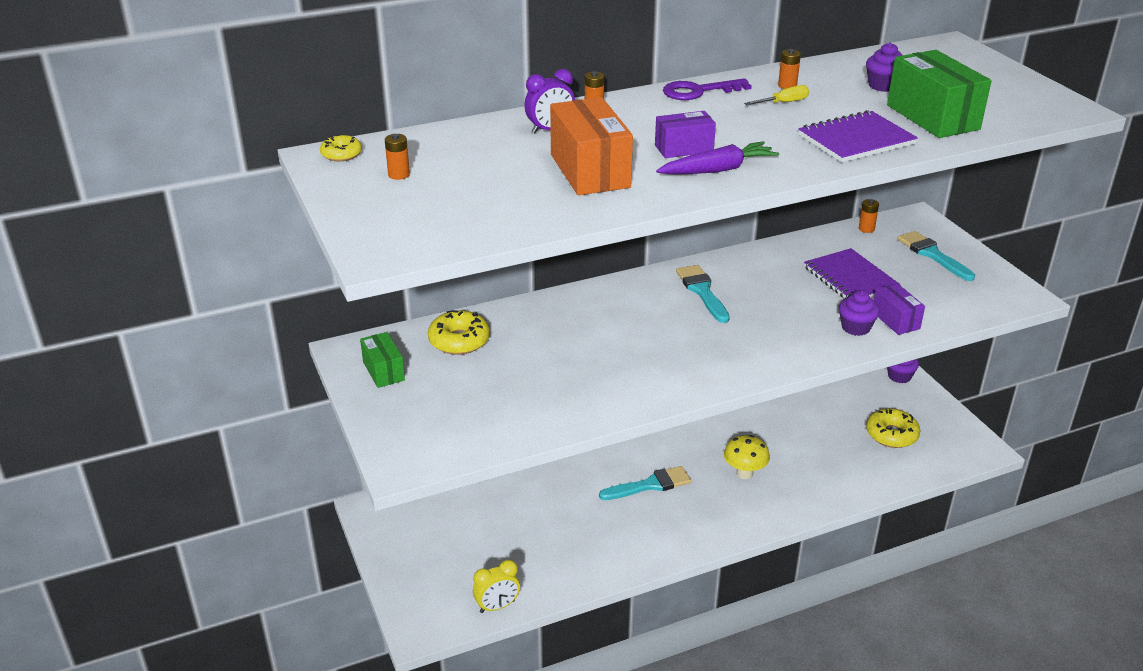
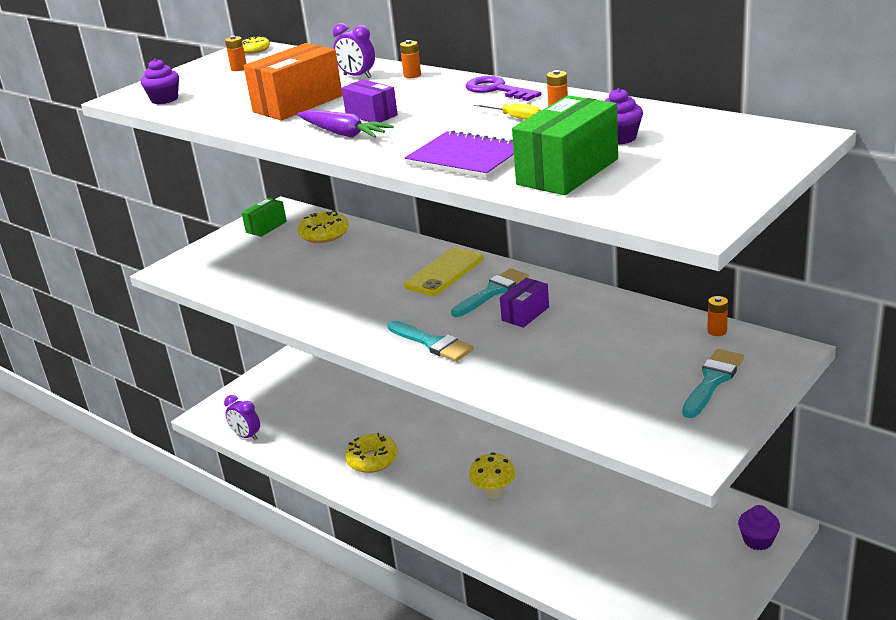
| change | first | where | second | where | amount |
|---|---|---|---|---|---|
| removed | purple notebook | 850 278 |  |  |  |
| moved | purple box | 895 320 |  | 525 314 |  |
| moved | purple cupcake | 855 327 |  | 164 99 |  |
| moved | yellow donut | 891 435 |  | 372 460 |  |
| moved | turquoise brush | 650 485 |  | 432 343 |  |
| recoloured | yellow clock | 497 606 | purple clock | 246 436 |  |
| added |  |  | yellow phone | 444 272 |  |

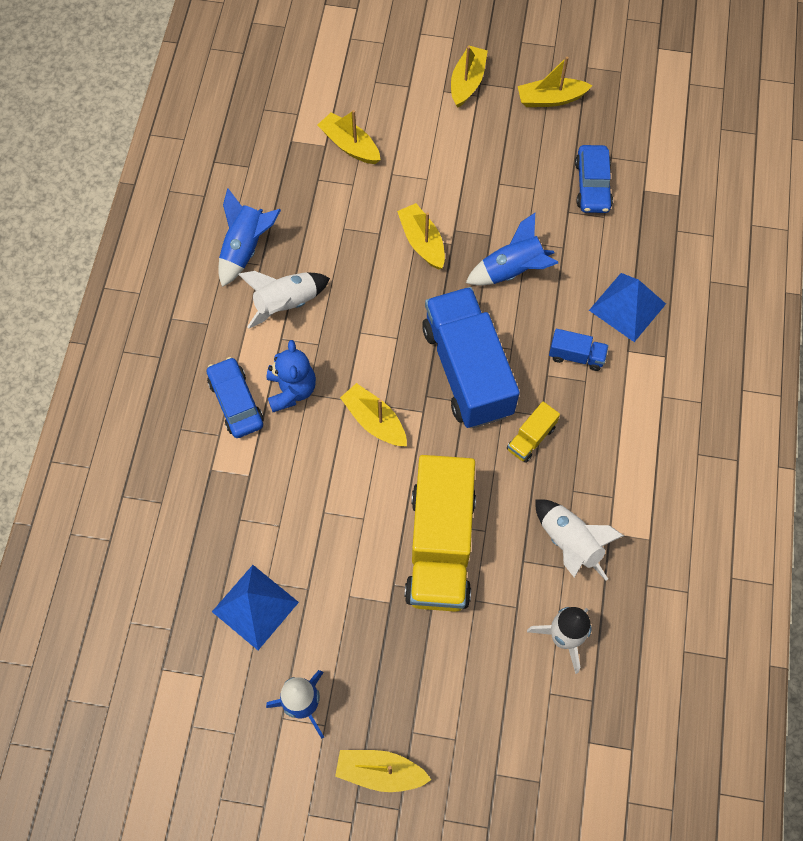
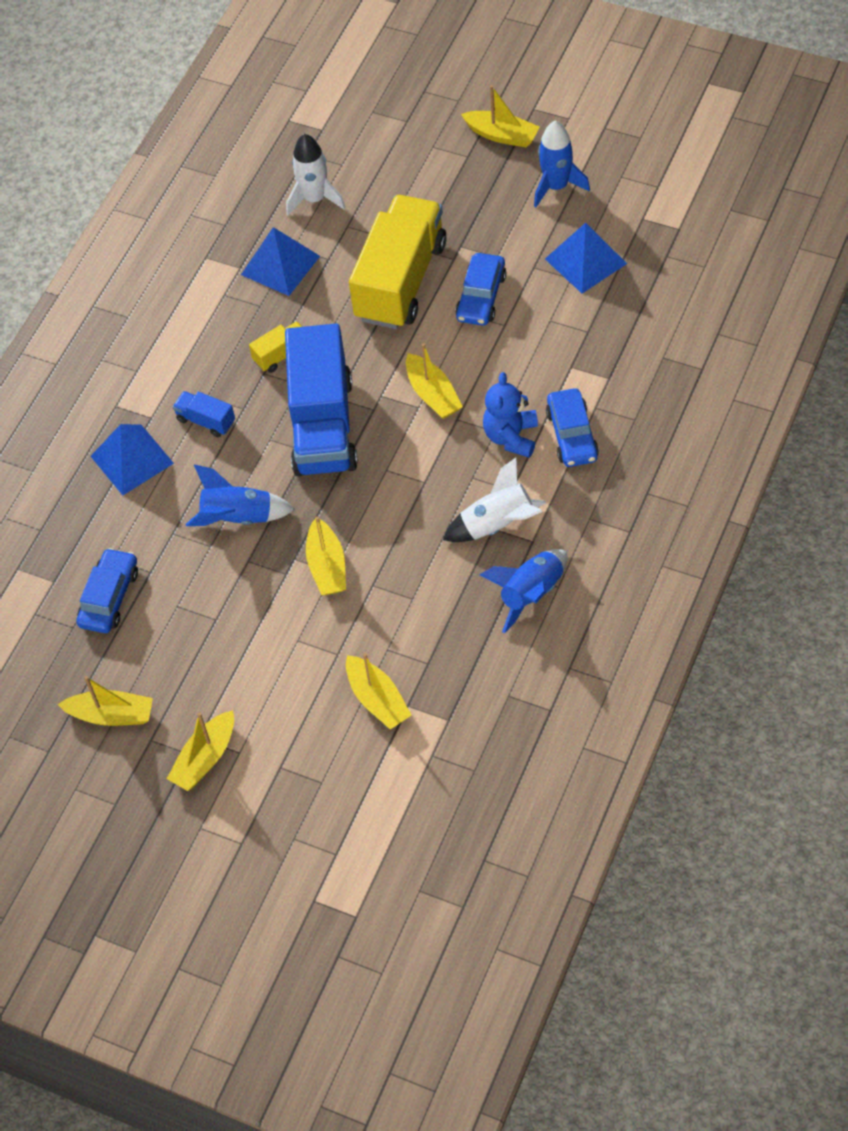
| change | first | where | second | where | amount |
|---|---|---|---|---|---|
| replaced | white rocket | 569 543 | blue pyramid | 280 265 |  |
| added |  |  | blue car | 481 297 |  |

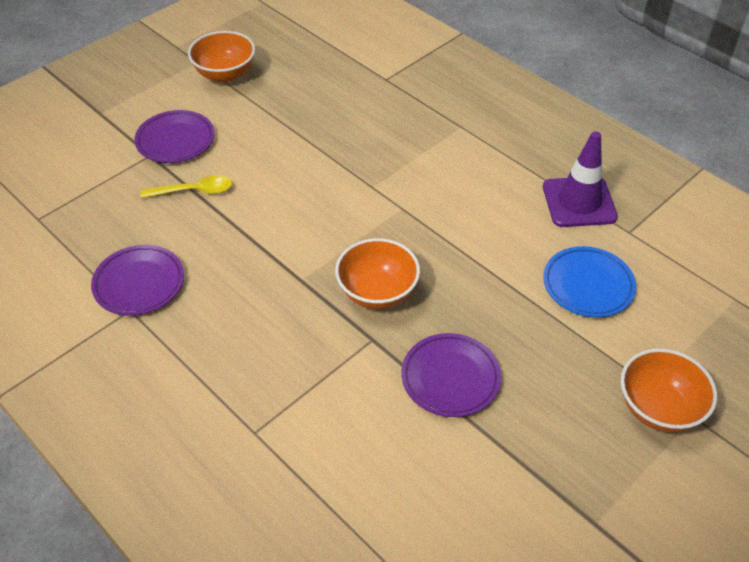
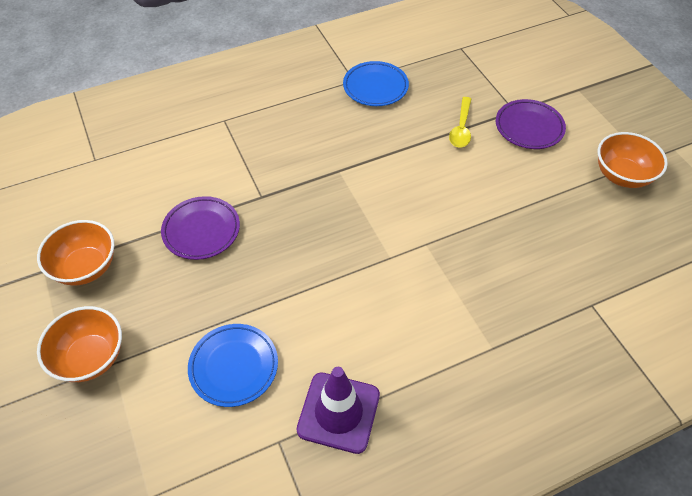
| change | first | where | second | where | amount |
|---|---|---|---|---|---|
| moved | orange bowl | 377 292 |  | 86 267 |  |
| recoloured | purple plate | 139 283 | blue plate | 375 87 |  |

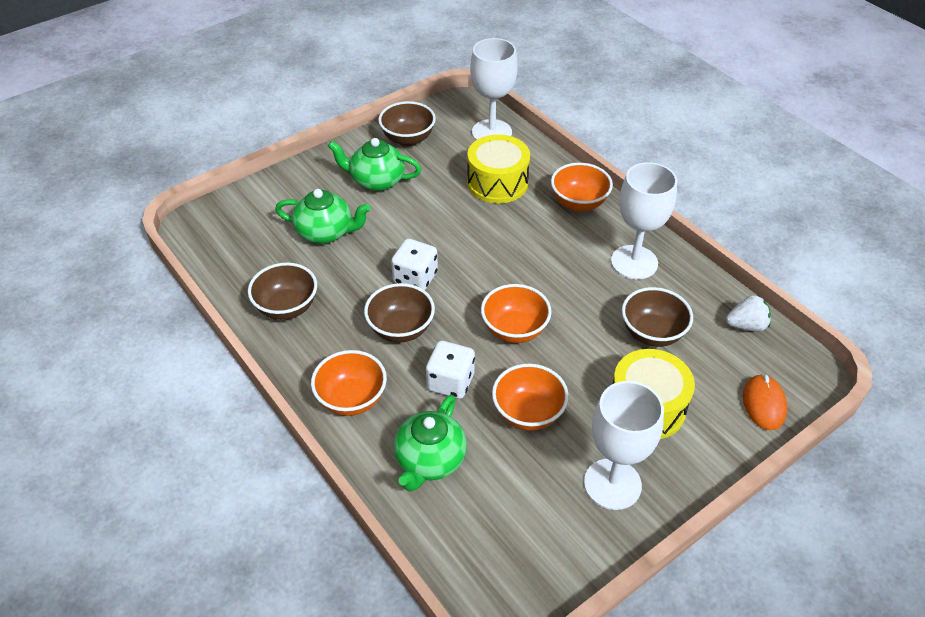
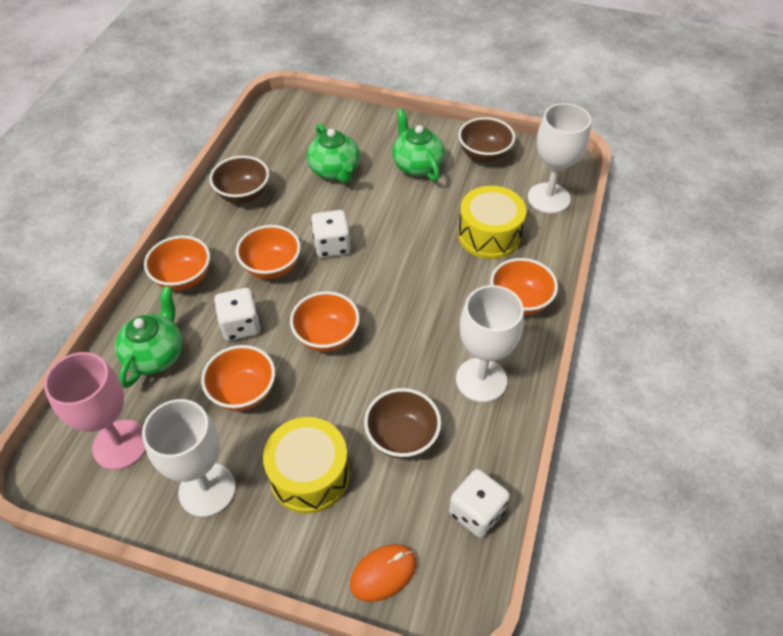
| change | first | where | second | where | amount |
|---|---|---|---|---|---|
| recoloured | brown bowl | 401 329 | orange bowl | 272 267 |  |
| replaced | white strawberry | 746 325 | white dice | 476 512 |  |
| turned | green teapot | 430 460 |  | 156 355 | 120 degrees clockwise |
| added |  |  | pink goblet | 120 444 |  |

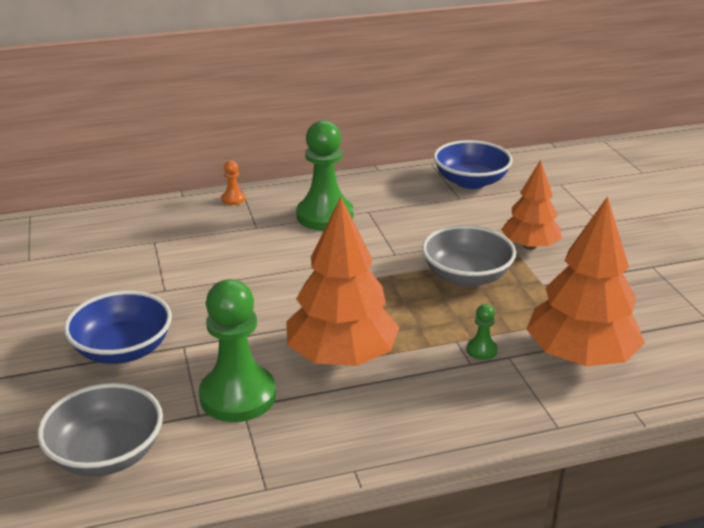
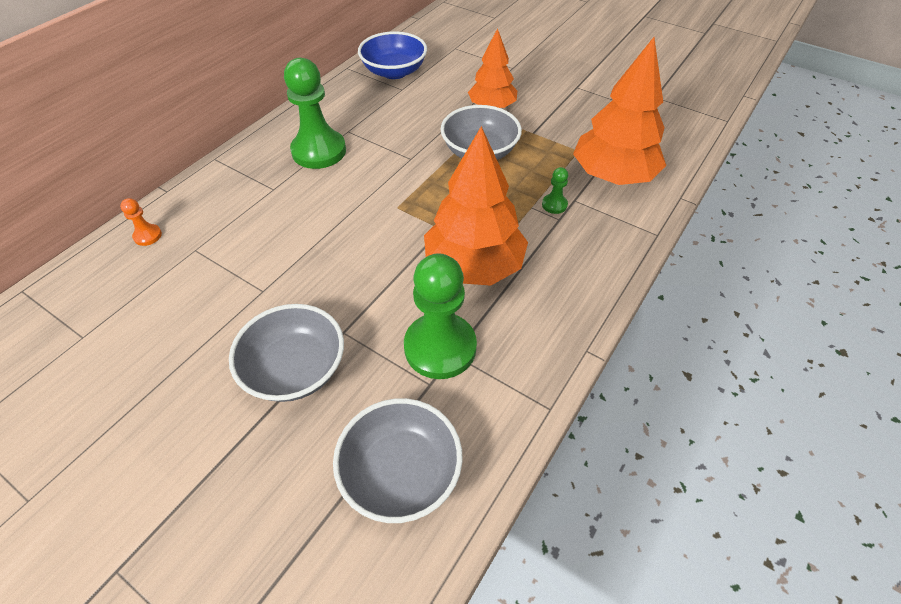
| change | first | where | second | where | amount |
|---|---|---|---|---|---|
| moved | orange pawn | 233 199 |  | 147 236 |  |
| recoloured | blue bowl | 123 350 | grey bowl | 295 369 |  |

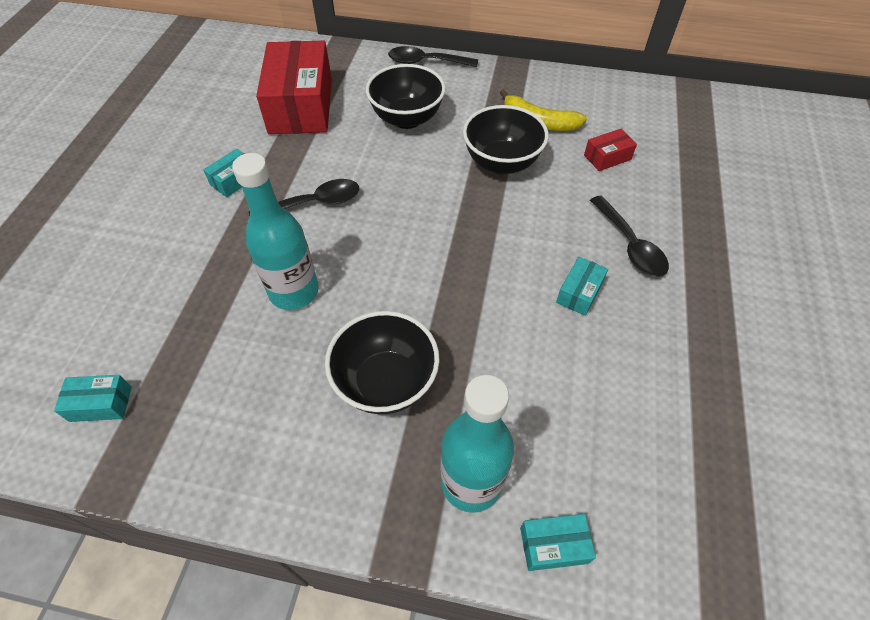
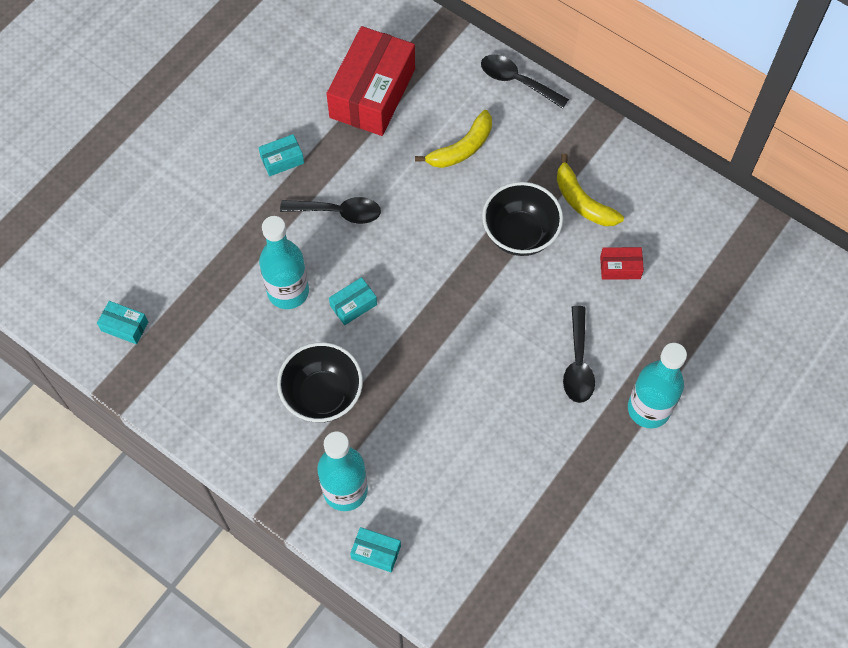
| change | first | where | second | where | amount |
|---|---|---|---|---|---|
| replaced | black bowl | 407 119 | yellow banana | 462 148 |  |
| moved | turquoise box | 579 292 |  | 353 305 |  |
| added |  |  | turquoise bottle | 648 409 |  |

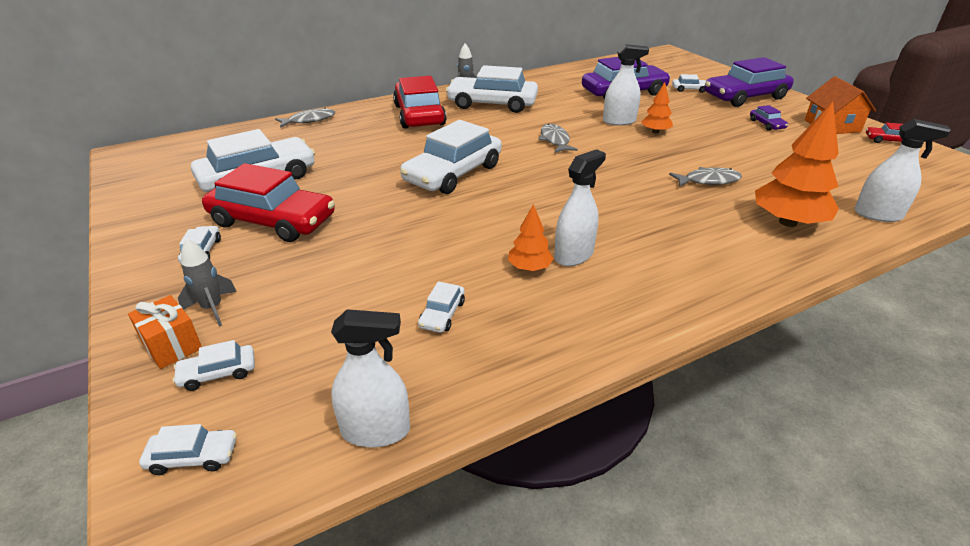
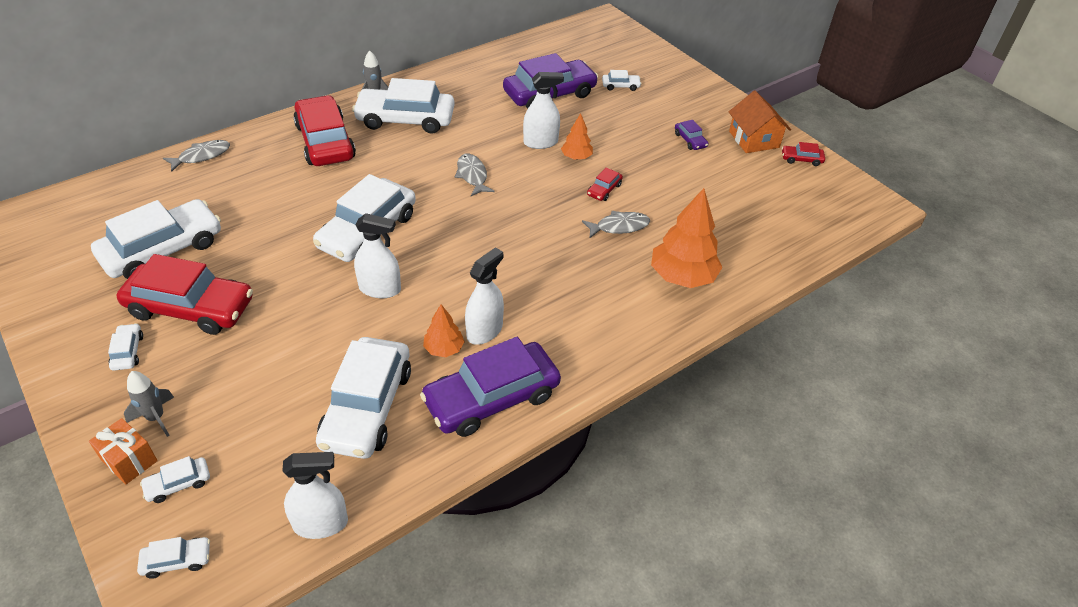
| change | first | where | second | where | amount |
|---|---|---|---|---|---|
| moved | purple car | 745 97 |  | 491 398 |  |
| moved | white spray bottle | 878 214 |  | 380 289 |  |
| resized | white car | 442 314 |  | 367 407 | x2.36 |
| added |  |  | red car | 604 190 |  |

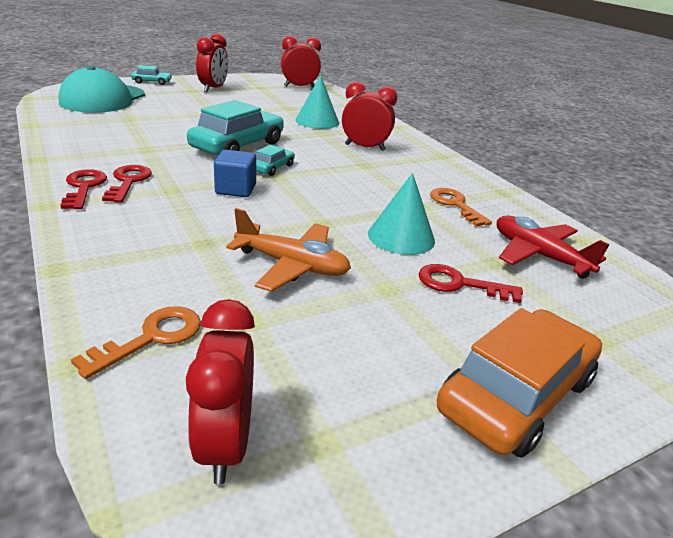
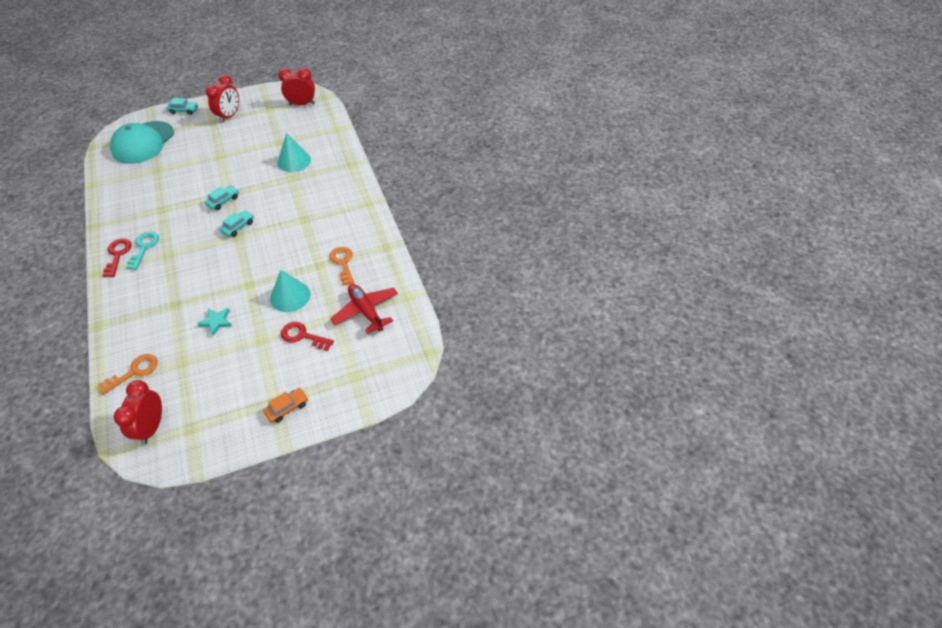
| change | first | where | second | where | amount |
|---|---|---|---|---|---|
| removed | red clock | 365 147 |  |  |  |
| resized | turquoise car | 238 146 |  | 223 201 | x0.47 |
| removed | blue cube | 235 189 |  |  |  |
| recoloured | red key | 128 182 | turquoise key | 144 248 |  |
| replaced | orange plane | 292 265 | turquoise star | 216 322 |  |
| resized | orange car | 516 395 |  | 287 408 | x0.47 |

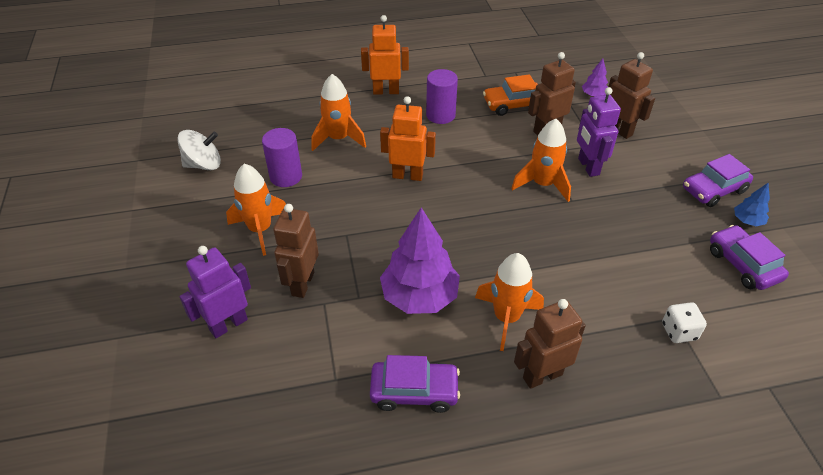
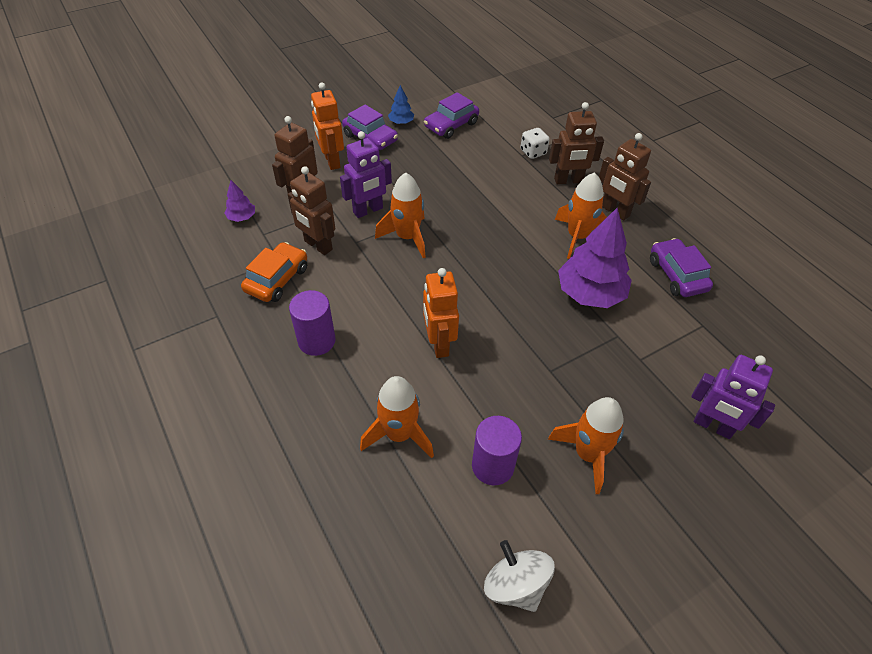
| change | first | where | second | where | amount |
|---|---|---|---|---|---|
| moved | orange robot | 386 91 |  | 331 161 |  |
| turned | orange car | 513 105 |  | 277 279 | 120 degrees counterclockwise |
| moved | brown robot | 302 284 |  | 568 180 |  |

